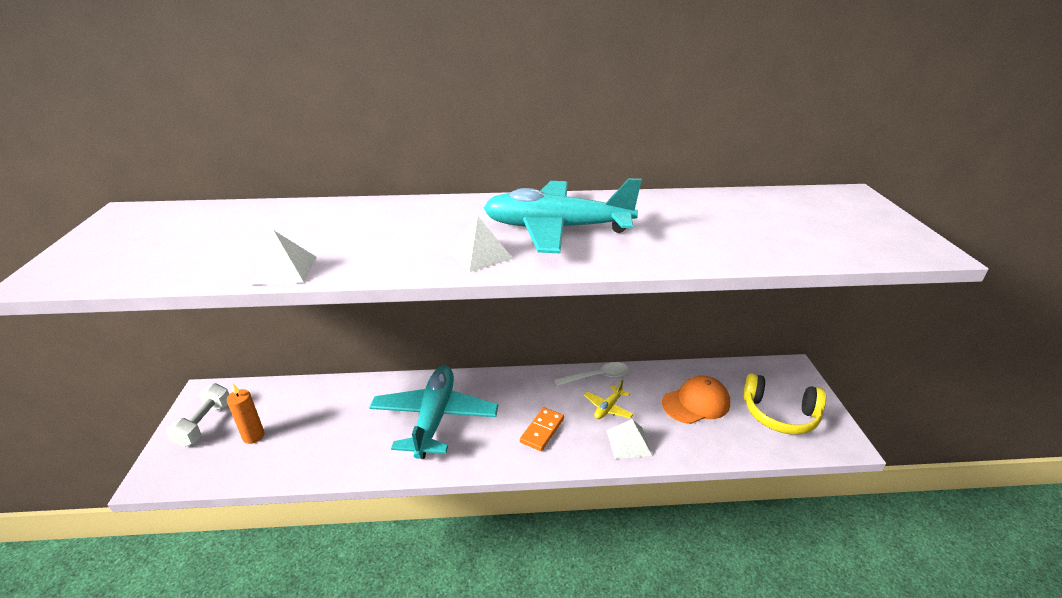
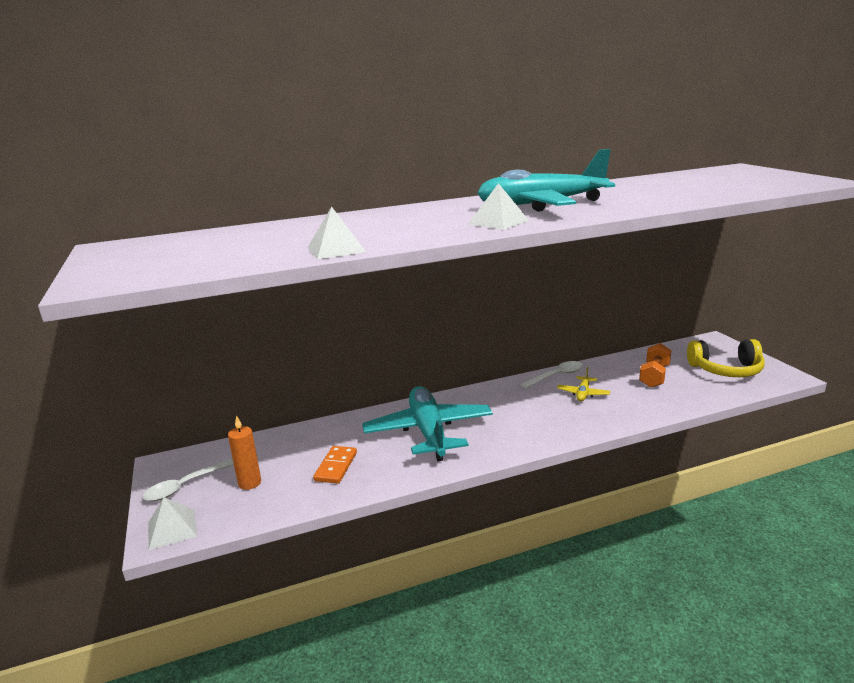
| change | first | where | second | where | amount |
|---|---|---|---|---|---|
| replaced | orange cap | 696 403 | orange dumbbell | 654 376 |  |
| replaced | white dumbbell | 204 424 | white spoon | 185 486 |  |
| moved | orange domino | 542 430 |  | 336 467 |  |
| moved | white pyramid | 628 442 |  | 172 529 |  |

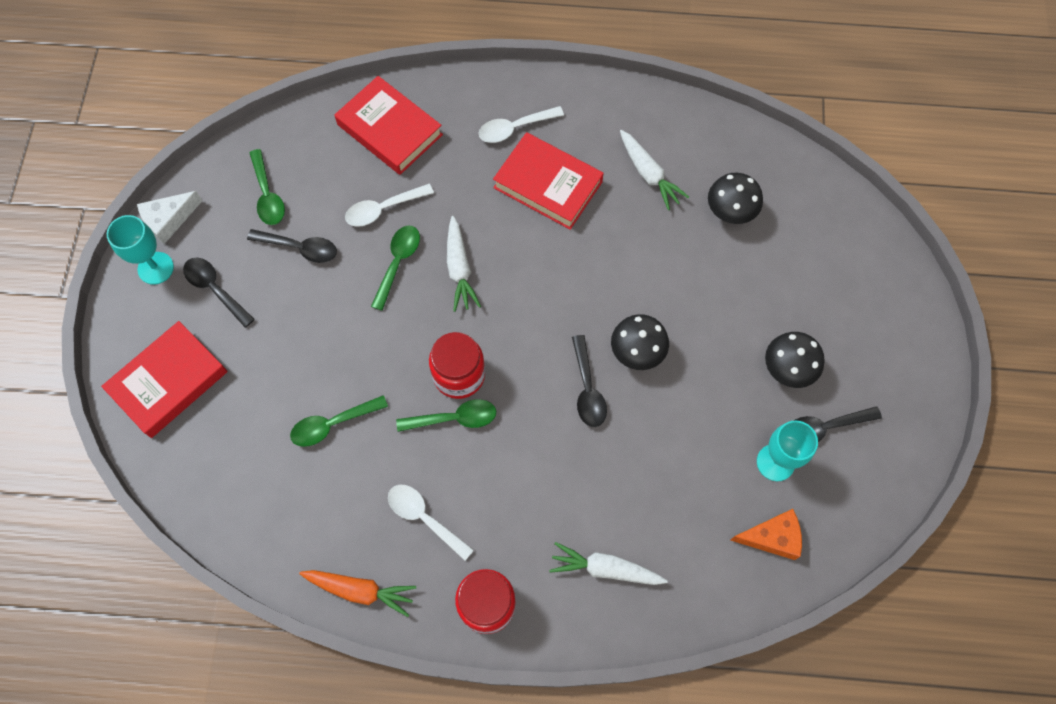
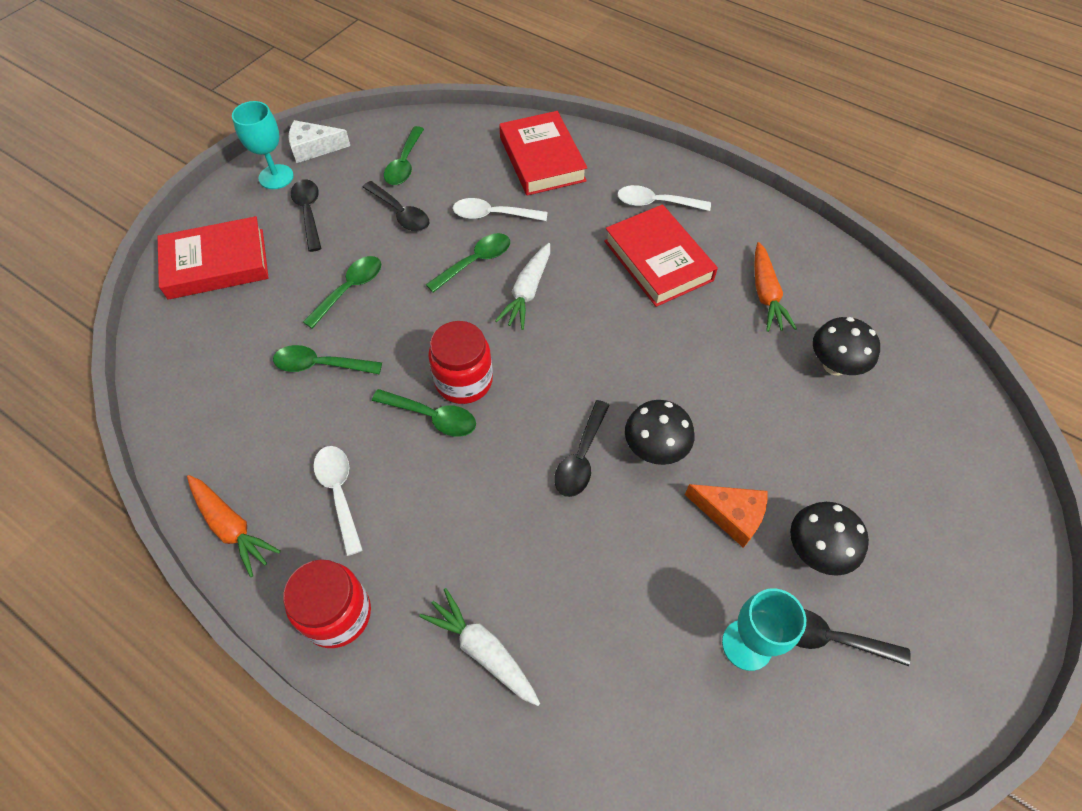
| change | first | where | second | where | amount |
|---|---|---|---|---|---|
| recoloured | white carrot | 648 174 | orange carrot | 766 294 |  |
| moved | orange cheese | 772 537 |  | 731 515 |  |
| added |  |  | green spoon | 349 289 |  |

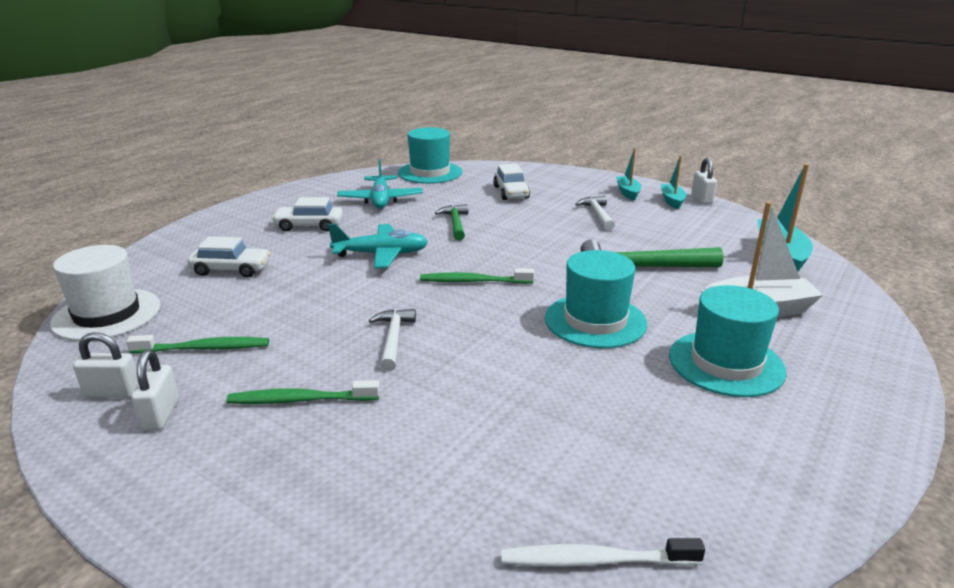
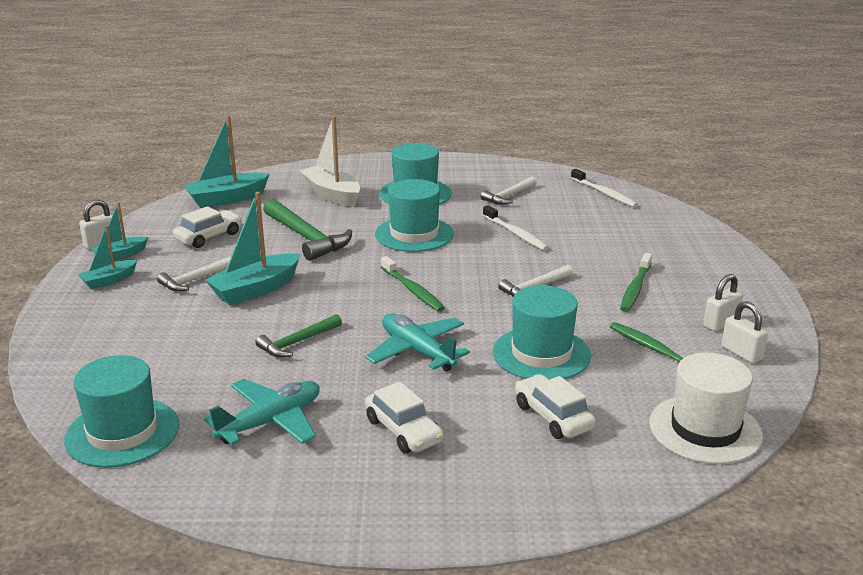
| change | first | where | second | where | amount |
|---|---|---|---|---|---|
| moved | white car | 511 192 |  | 209 236 |  |
| turned | green toothbrush | 300 400 |  | 635 288 | 60 degrees clockwise |
| added |  |  | white hammer | 509 196 |  |
| added |  |  | turquoise boat | 255 289 |  |
| added |  |  | white toothbrush | 516 234 |  |
| added |  |  | turquoise hat | 541 354 |  |

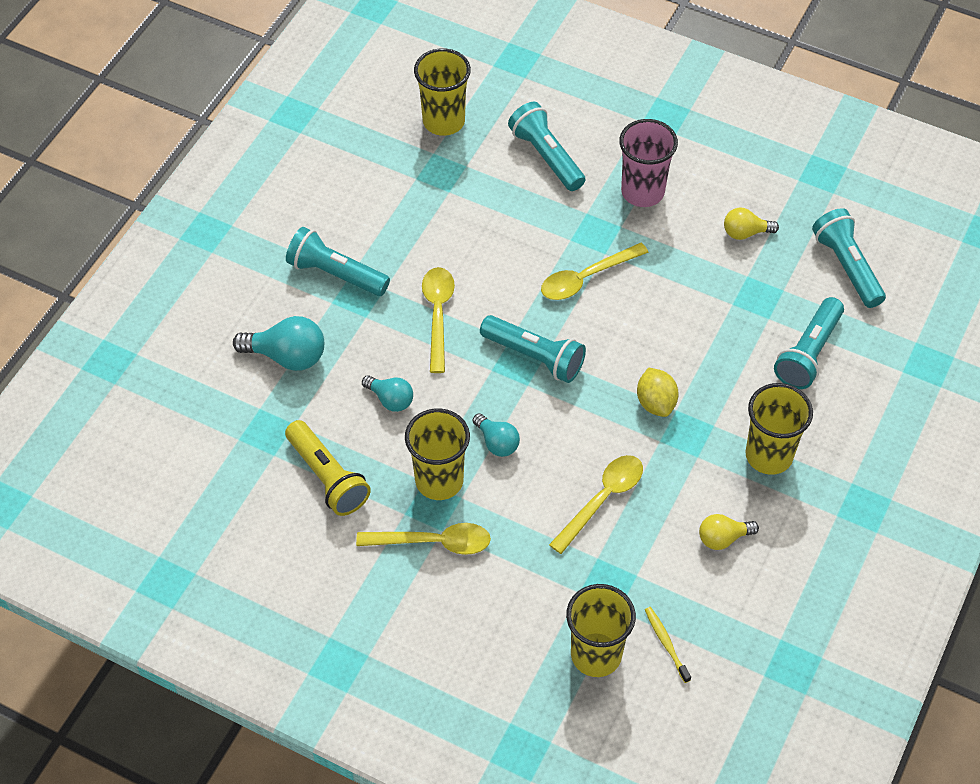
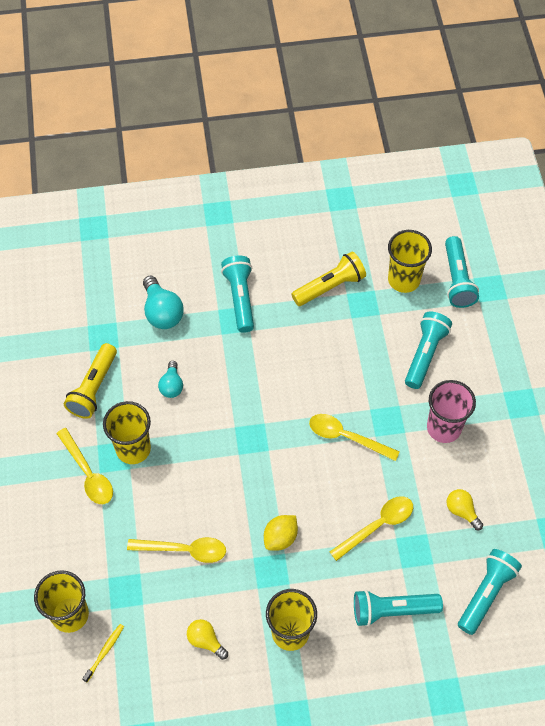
| change | first | where | second | where | amount |
|---|---|---|---|---|---|
| moved | yellow spoon | 438 315 |  | 377 526 |  |
| moved | turquoise flashlight | 534 357 |  | 457 280 |  |
| removed | turquoise light bulb | 497 442 |  |  |  |
| added |  |  | yellow flashlight | 330 286 |  |

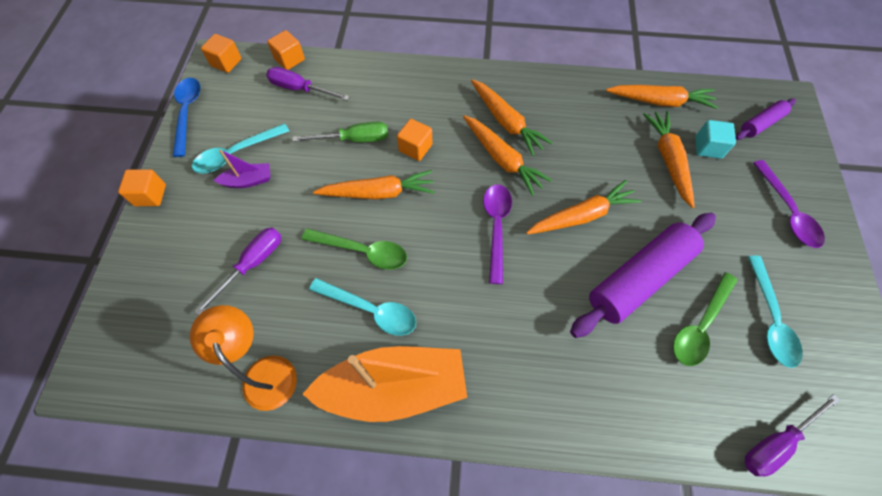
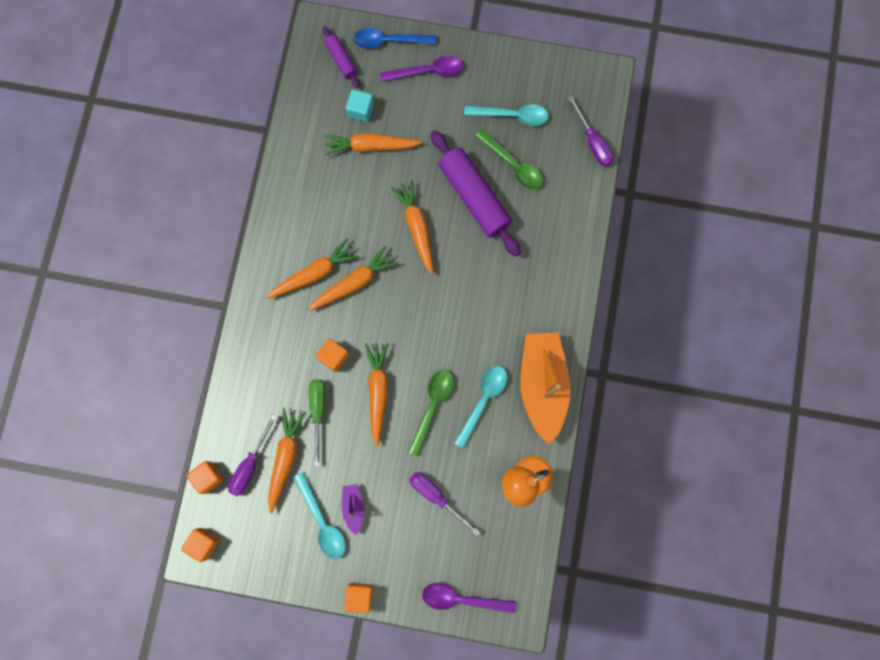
| change | first | where | second | where | amount |
|---|---|---|---|---|---|
| moved | blue spoon | 187 113 |  | 389 41 |  |
| moved | orange carrot | 659 101 |  | 285 458 |  |
| moved | purple spoon | 496 227 |  | 461 598 |  |

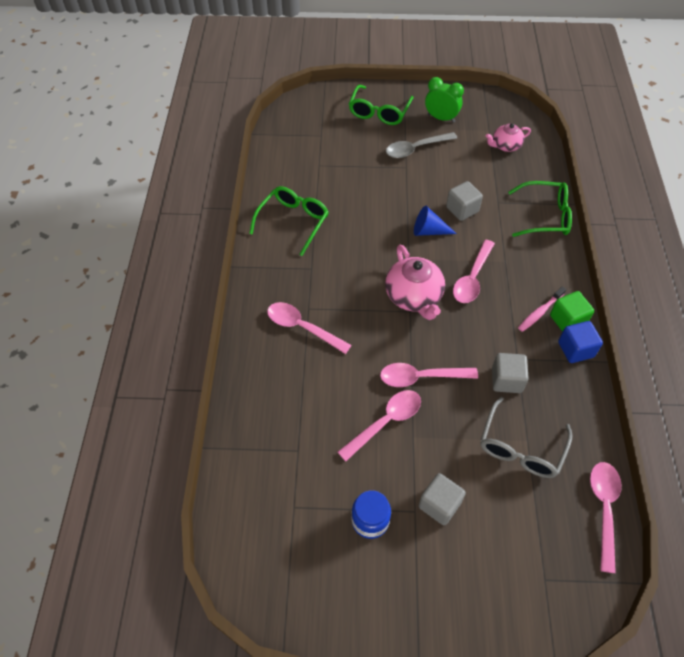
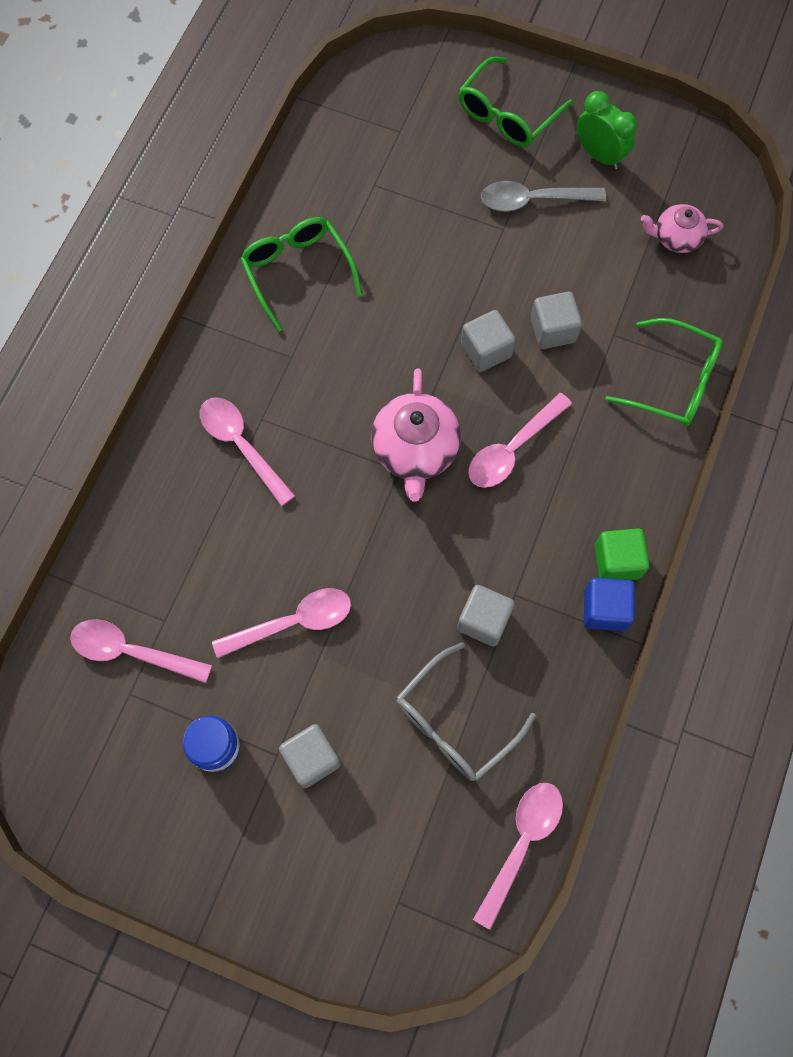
| change | first | where | second | where | amount |
|---|---|---|---|---|---|
| turned | green glasses | 293 222 |  | 297 272 | 75 degrees counterclockwise |
| replaced | blue cone | 429 231 | grey cube | 486 350 |  |
| removed | pink toothbrush | 539 312 |  |  |  |
| moved | pink spoon | 421 377 |  | 132 652 |  |

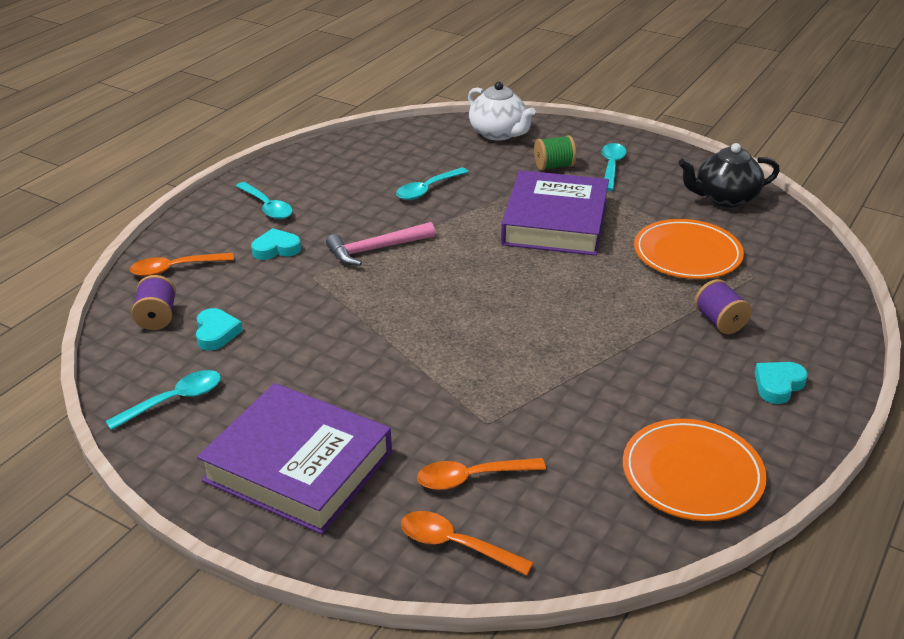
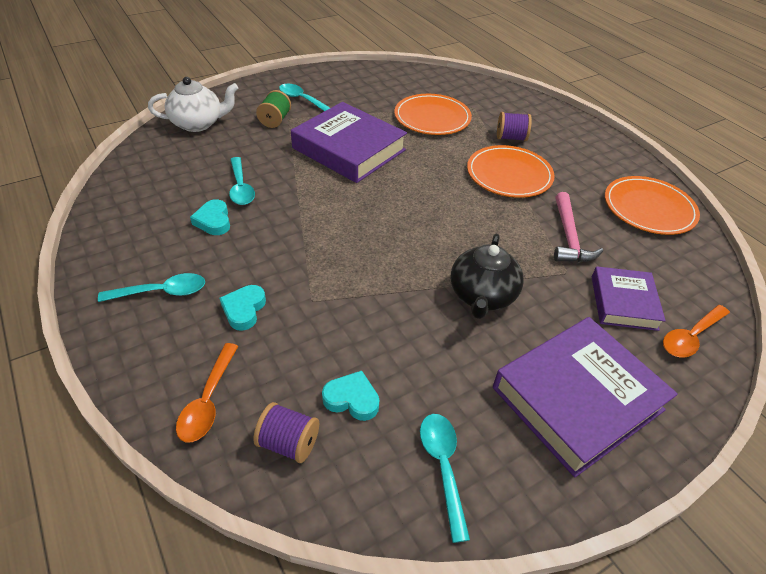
| change | first | where | second | where | amount |
|---|---|---|---|---|---|
| moved | black teapot | 724 198 |  | 482 296 |  |
| moved | pink hammer | 376 249 |  | 569 237 |  |
| moved | turquoise heart | 778 385 |  | 213 221 |  |
| replaced | orange spoon | 472 478 | purple book | 623 302 |  |
| added |  |  | orange plate | 509 175 |  |

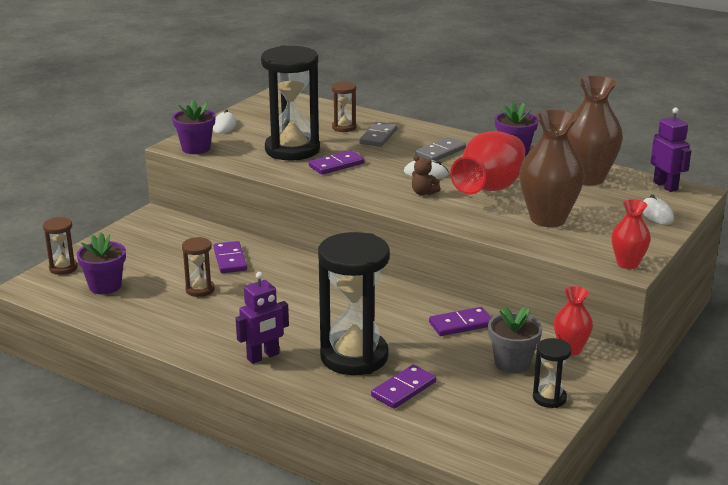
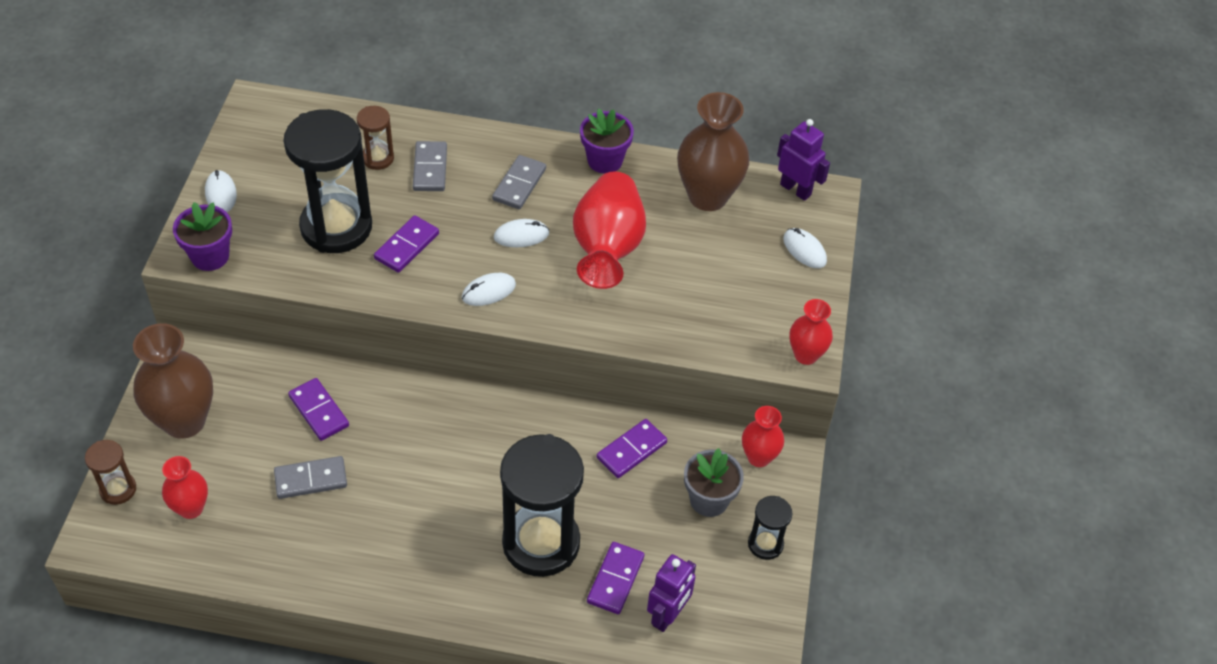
| change | first | where | second | where | amount |
|---|---|---|---|---|---|
| moved | brown vase | 548 219 |  | 184 421 |  |
| removed | brown teddy bear | 423 193 |  |  |  |
| replaced | purple flower pot | 105 286 | red vase | 191 508 |  |
| replaced | brown hourglass | 200 290 | grey domino | 311 479 |  |
| moved | purple robot | 263 356 |  | 668 615 |  |
| added |  |  | white mouse | 488 291 |  |

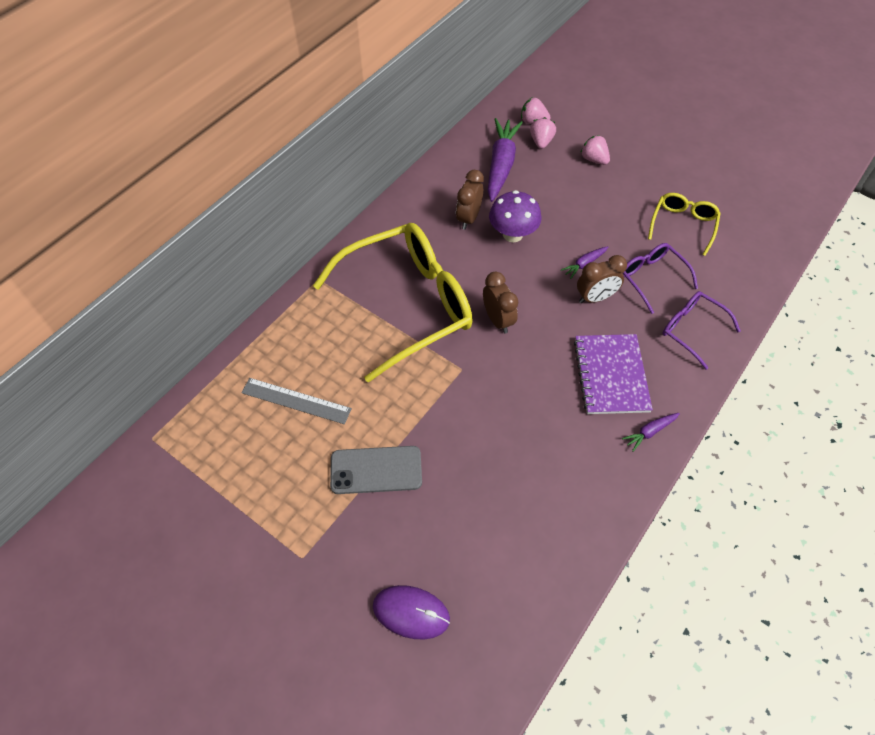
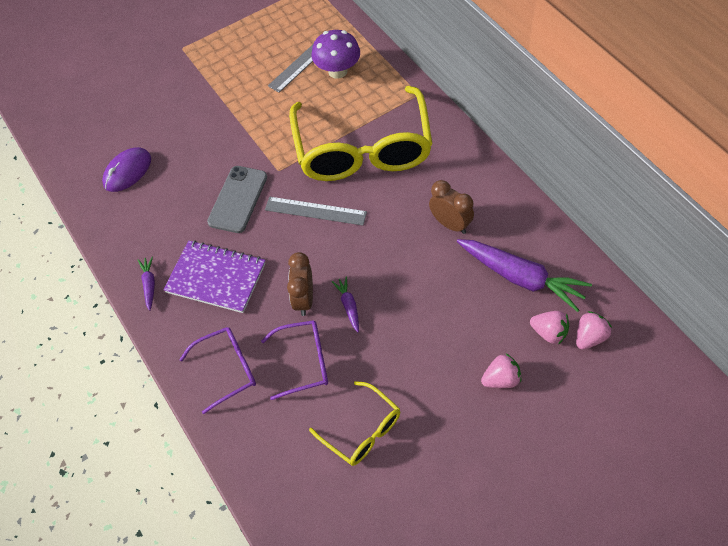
| change | first | where | second | where | amount |
|---|---|---|---|---|---|
| moved | purple mushroom | 512 234 |  | 337 71 |  |
| replaced | brown clock | 498 320 | grey ruler | 315 211 |  |
| moved | grey phone | 376 470 |  | 238 199 |  |
| moved | purple mouse | 411 612 |  | 127 171 |  |

